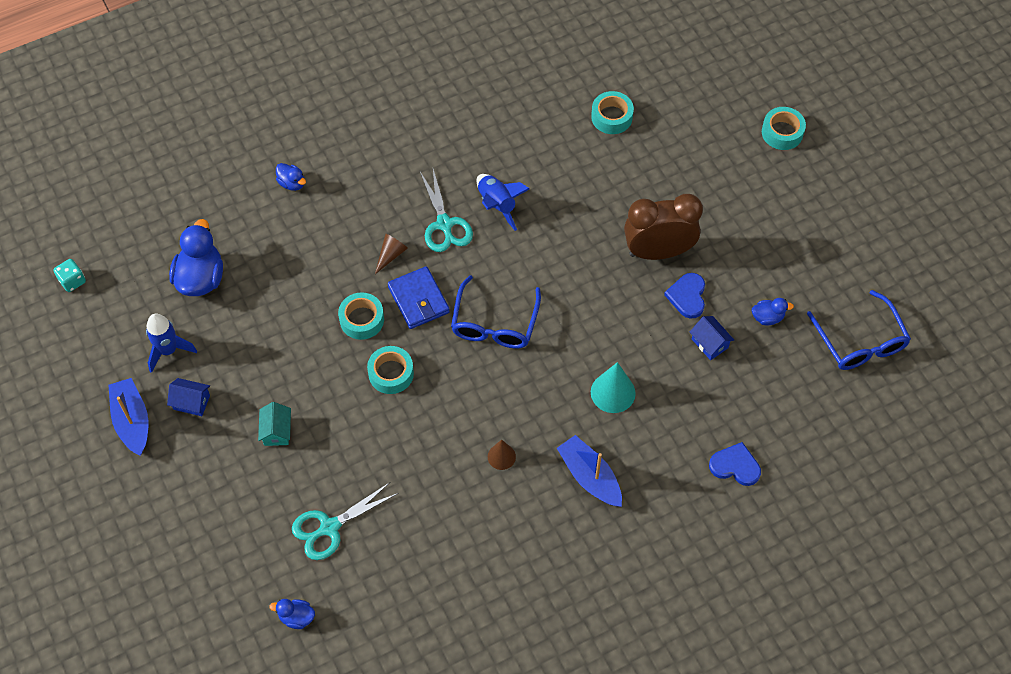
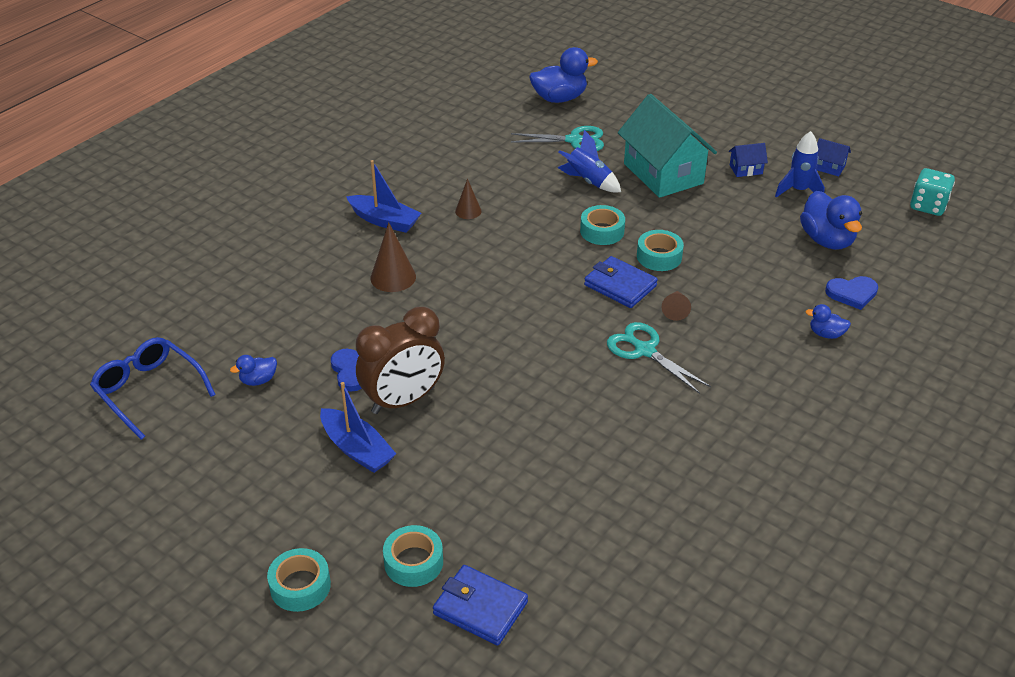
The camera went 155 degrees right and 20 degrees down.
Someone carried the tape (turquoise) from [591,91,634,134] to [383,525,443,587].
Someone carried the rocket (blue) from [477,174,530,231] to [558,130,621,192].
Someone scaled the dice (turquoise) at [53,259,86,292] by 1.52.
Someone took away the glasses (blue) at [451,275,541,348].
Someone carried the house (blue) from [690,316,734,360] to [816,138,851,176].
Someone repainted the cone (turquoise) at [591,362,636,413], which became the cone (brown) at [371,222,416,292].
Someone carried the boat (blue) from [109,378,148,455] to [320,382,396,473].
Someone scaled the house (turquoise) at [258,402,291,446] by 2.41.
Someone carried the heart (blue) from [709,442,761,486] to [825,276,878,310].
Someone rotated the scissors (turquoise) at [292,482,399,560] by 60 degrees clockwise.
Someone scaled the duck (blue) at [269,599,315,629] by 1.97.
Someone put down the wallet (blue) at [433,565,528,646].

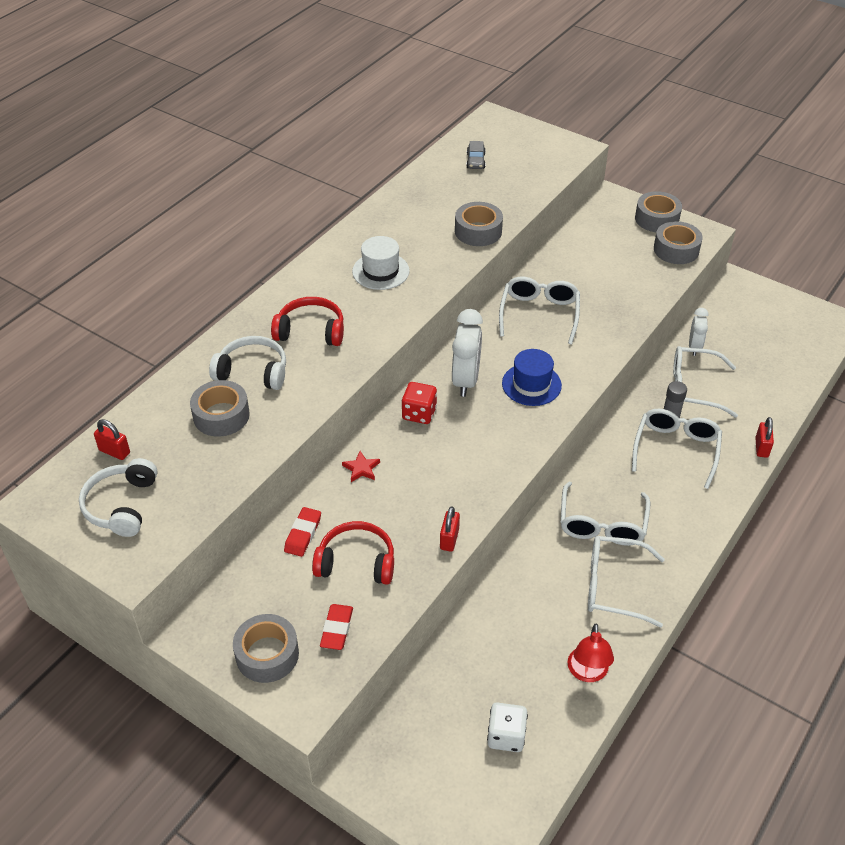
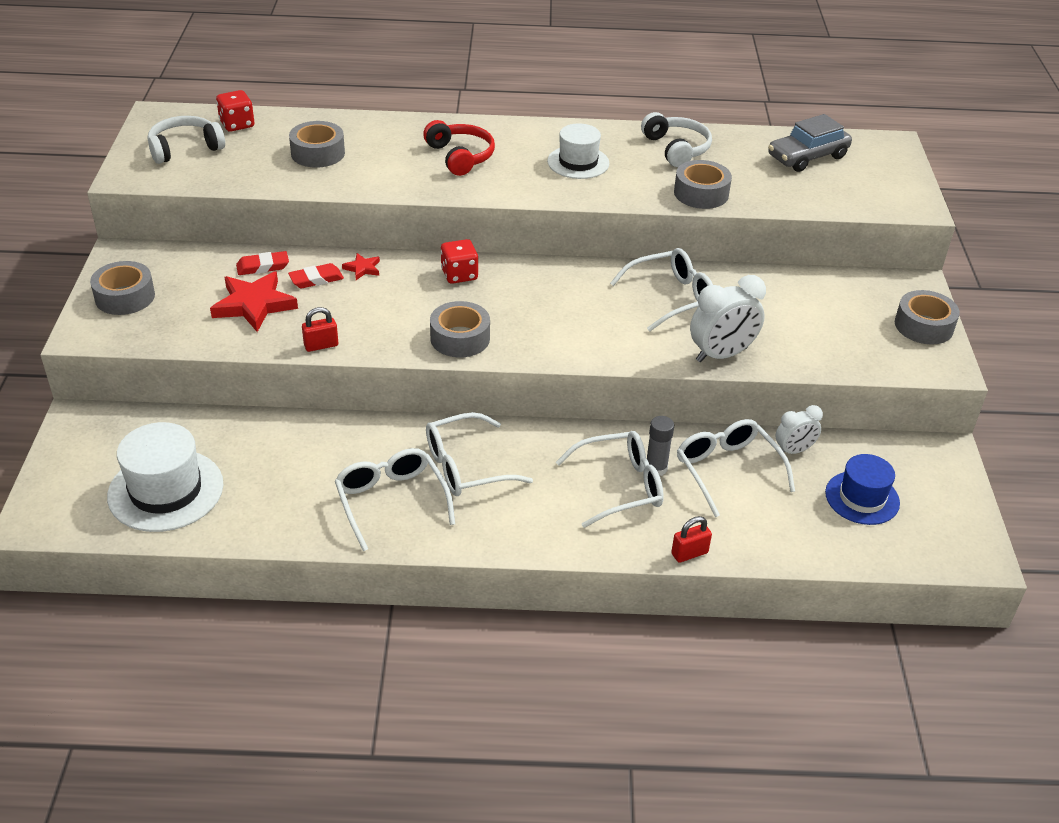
The camera went 55 degrees right and 5 degrees down.
Someone scaled the car (grey) at [466,141,486,169] by 1.84.
Someone carried the tape (grey) from [654,221,703,264] to [430,301,490,357].
Someone carried the clock (white) from [452,309,483,397] to [690,275,766,362].
Someone carried the headphones (white) from [209,336,286,390] to [641,112,712,167].
Someone carried the hat (blue) from [502,349,562,406] to [825,454,900,525].
Someone swapped the padlock (red) at [94,419,130,460] for the dice (red) at [216,90,254,132].
Someone swapped the headphones (red) at [312,521,394,585] for the star (red) at [210,271,298,332].
Someone carried the eraser (red) from [320,604,353,650] to [288,263,344,288].
Someone took away the lamp (red) at [568,623,614,682].
Someone swapped the dice (white) at [487,702,528,752] for the hat (white) at [107,422,223,532].

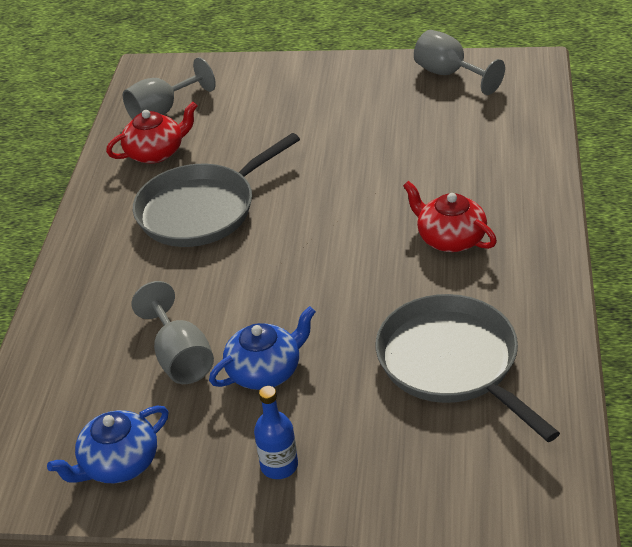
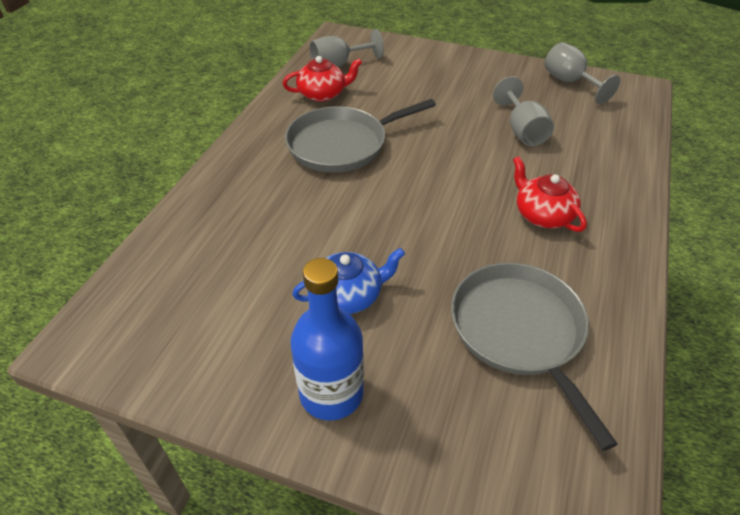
The camera went 10 degrees right and 5 degrees up.
Someone carried the goblet (grey) from [131,281,214,384] to [493,76,554,146].
Someone scaled the bottle (blue) at [254,386,298,479] by 1.74.
Someone took away the teapot (blue) at [47,406,169,483].

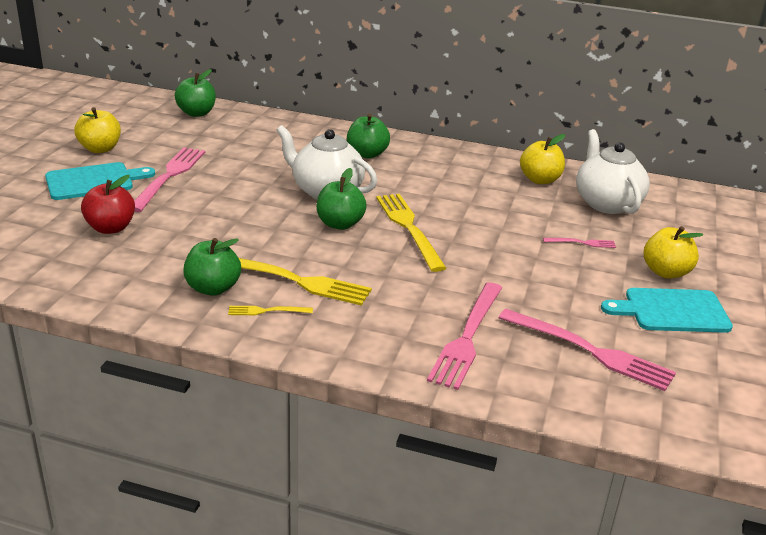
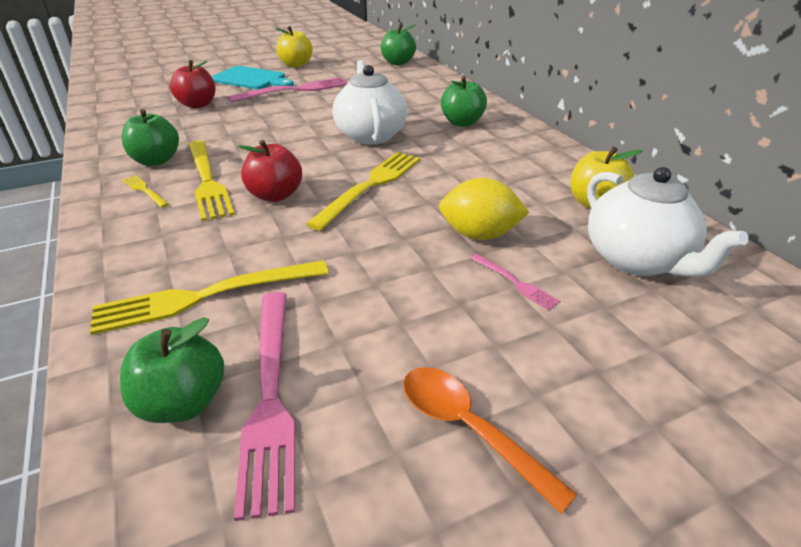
The camera went 50 degrees right and 5 degrees up.
Someone rotated the teapot (white) at [576,129,650,214] by 120 degrees clockwise.
Someone carried the apple (green) from [317,168,367,230] to [120,317,224,423].
Someone took away the apple (yellow) at [644,226,703,279].
Someone repainted the fork (pink) at [427,282,502,390], which became the fork (yellow) at [90,260,329,335].
Someone swapped the cutting board (turquoise) at [601,288,733,333] for the spoon (orange) at [403,367,577,514].
Someone put down the apple (red) at [238,140,302,202].
Someone put down the lemon (yellow) at [439,178,529,240].

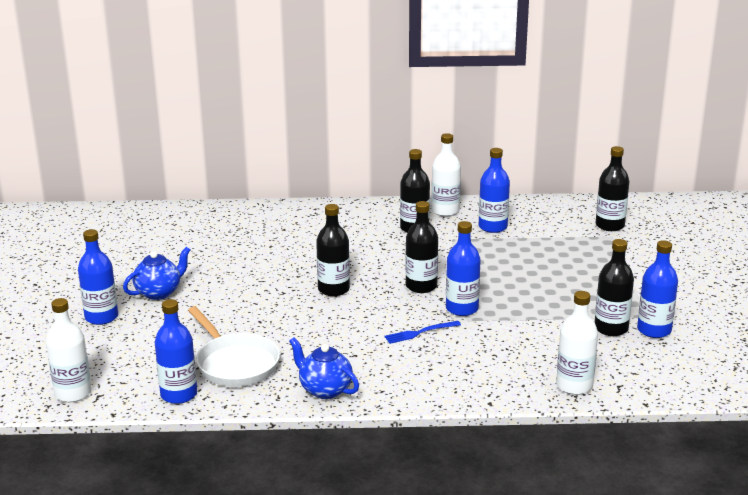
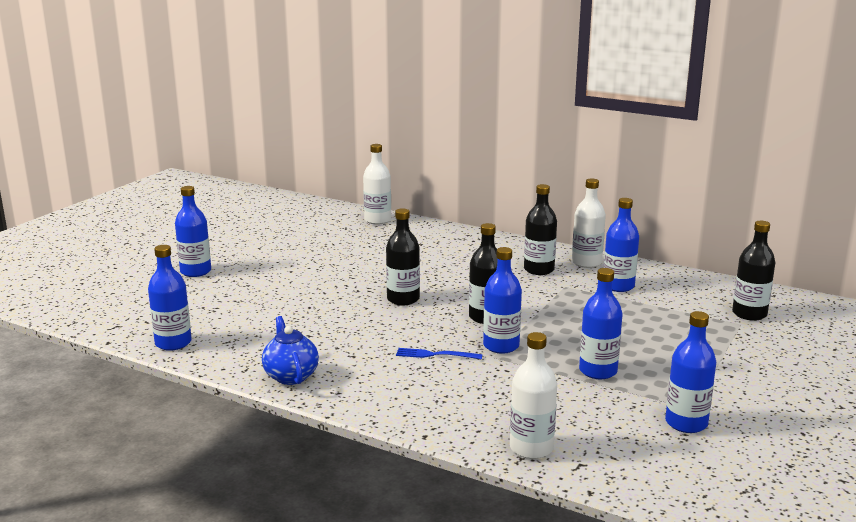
The camera went 30 degrees right and 5 degrees down.
Someone took away the bottle (black) at [595,239,634,336].
Someone took away the teapot (blue) at [123,247,190,300].
Someone carried the bottle (white) from [46,298,92,402] to [363,144,391,224].
Someone took away the pan (white) at [188,306,280,387].
Someone put down the bottle (blue) at [579,268,623,379].

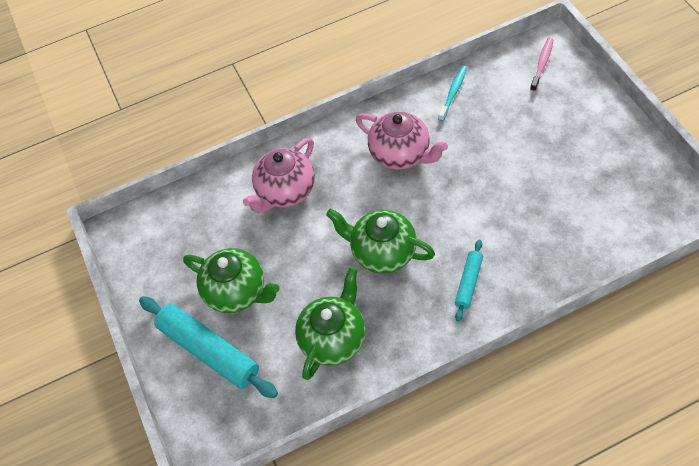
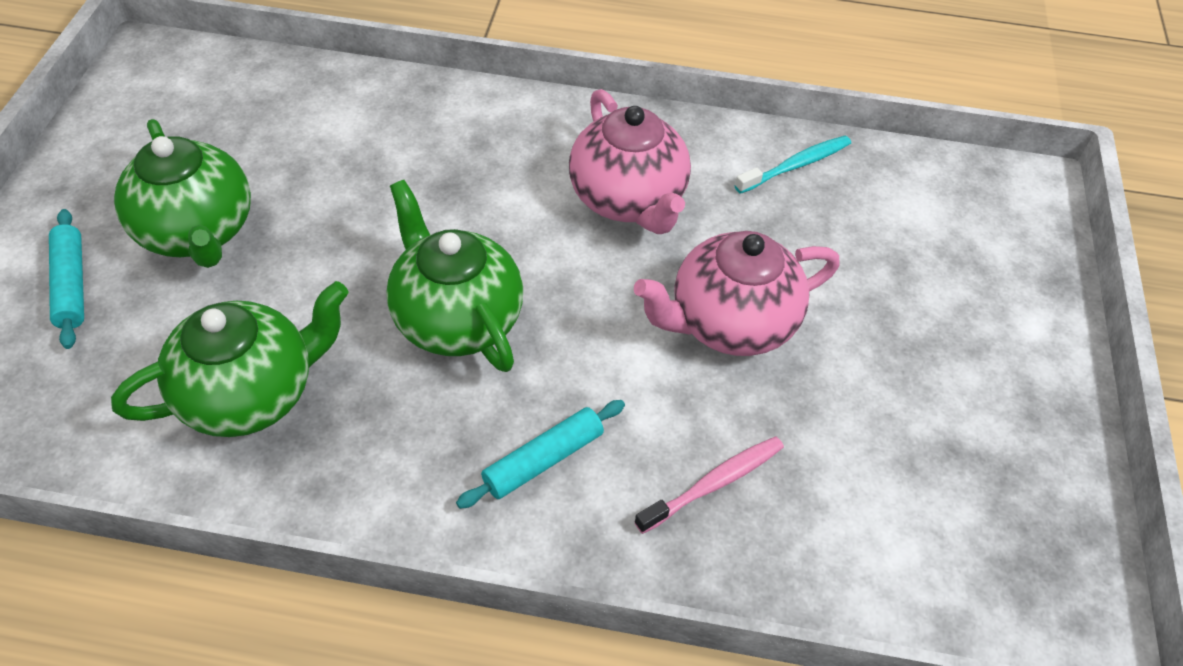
The camera went 25 degrees right and 5 degrees down.
Someone carried the toothbrush (pink) from [530,38,554,92] to [634,436,784,534].
Someone carried the teapot (pink) from [243,137,315,213] to [634,231,840,356].
Someone scaled the rolling pin (turquoise) at [139,296,278,398] by 0.53.

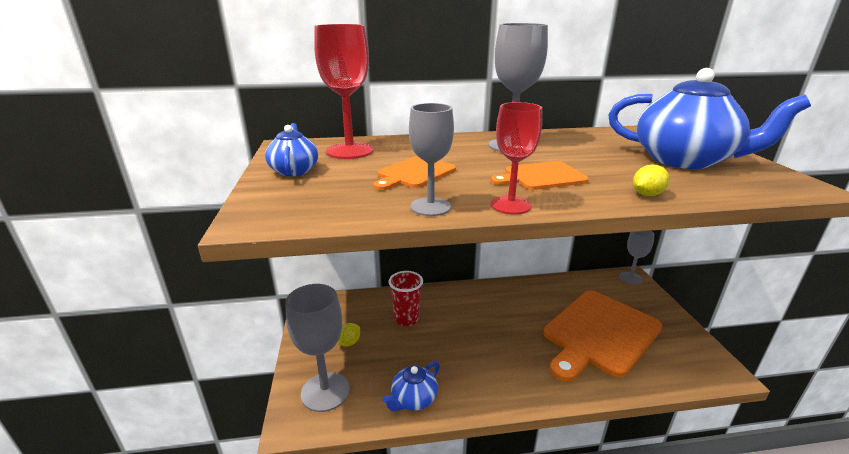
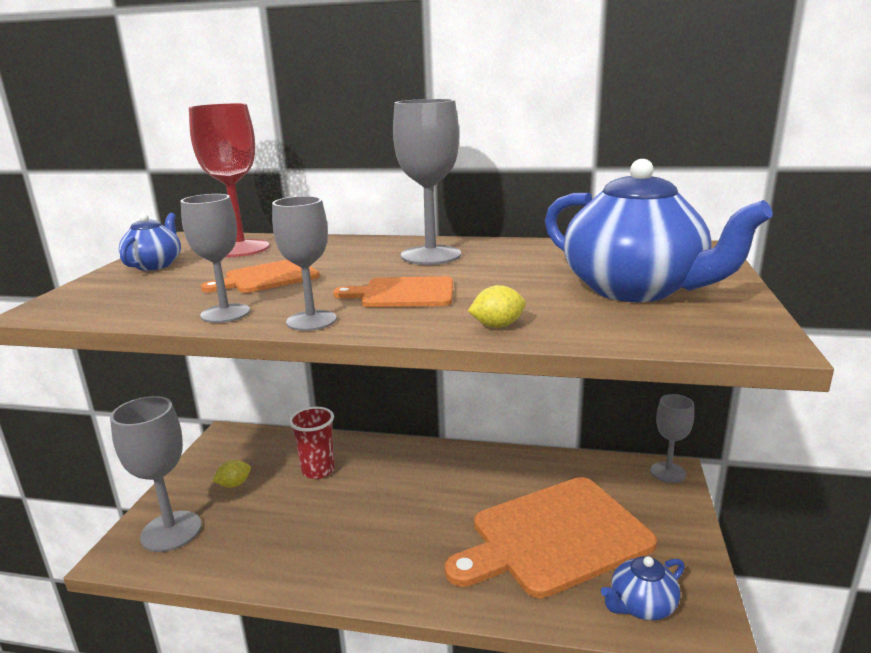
The camera went 20 degrees right and 5 degrees down.
Someone repainted the goblet (red) at [491,102,542,214], which became the goblet (grey) at [272,196,337,331].
Someone carried the teapot (blue) from [382,362,440,411] to [601,556,685,620].

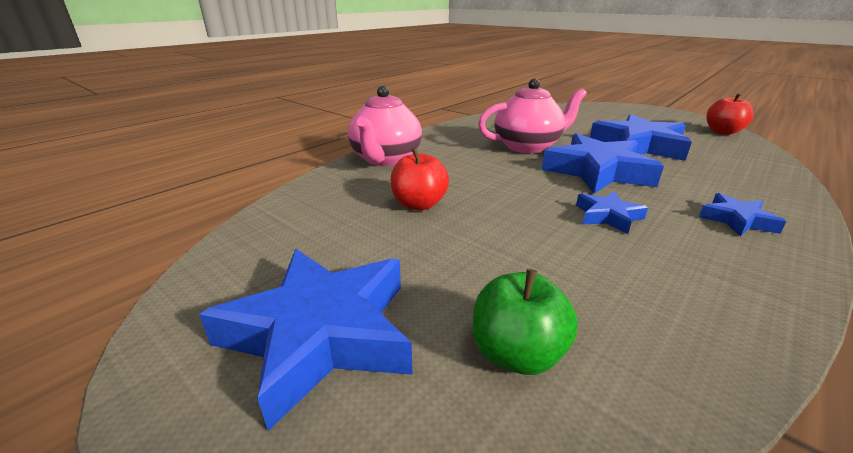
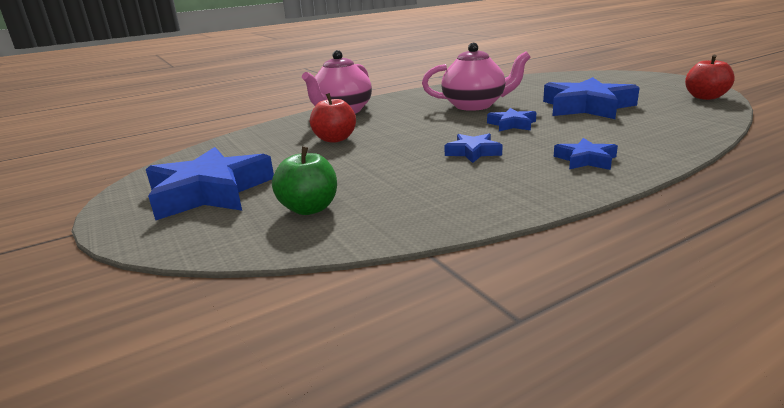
The camera went 20 degrees right and 5 degrees down.
Someone scaled the star (blue) at [542,133,664,194] by 0.50.

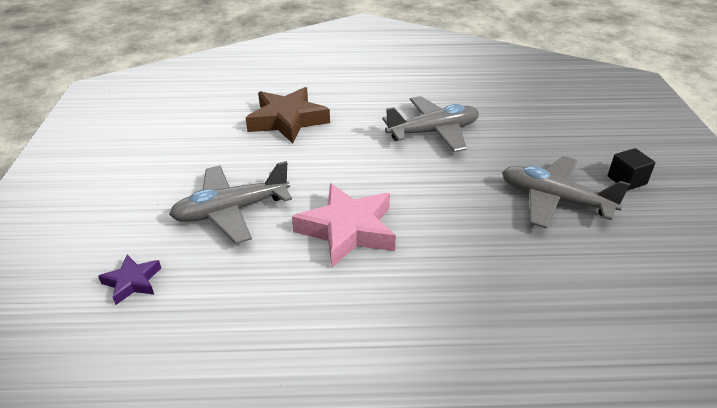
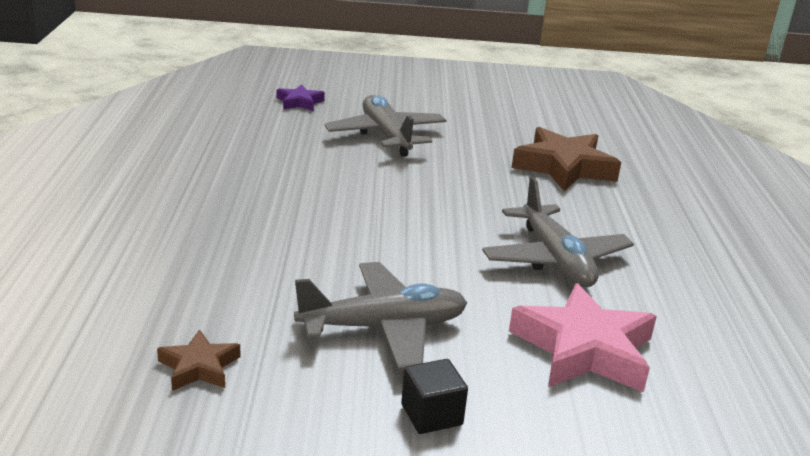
The camera went 90 degrees right and 10 degrees down.
Someone rotated the plane (grey) at [502,156,630,228] by 45 degrees clockwise.
Someone carried the star (pink) from [292,183,396,267] to [509,283,657,392].
Someone put down the star (brown) at [157,329,240,391].

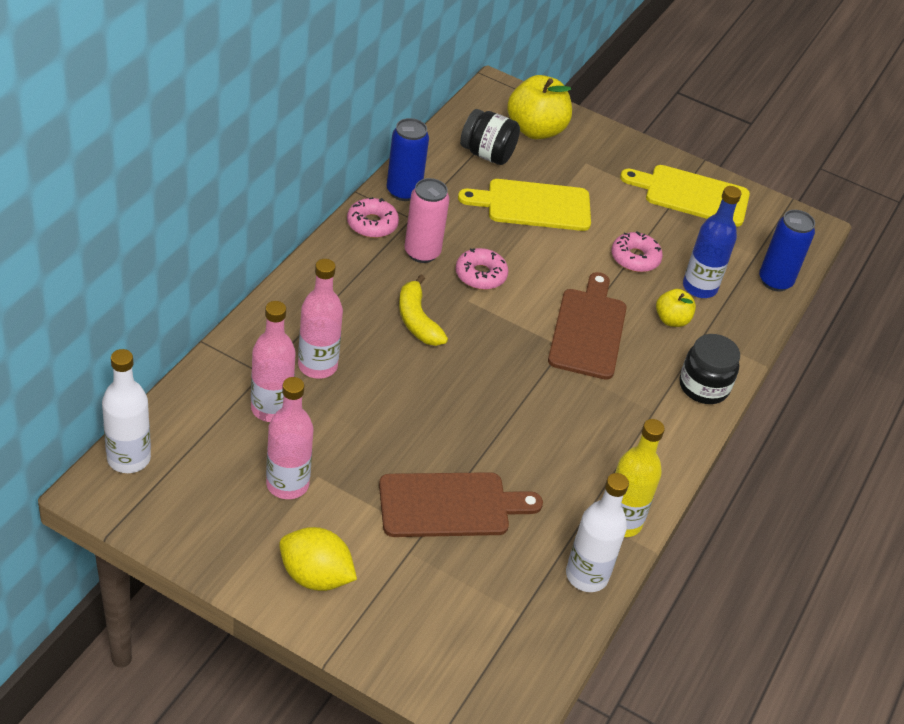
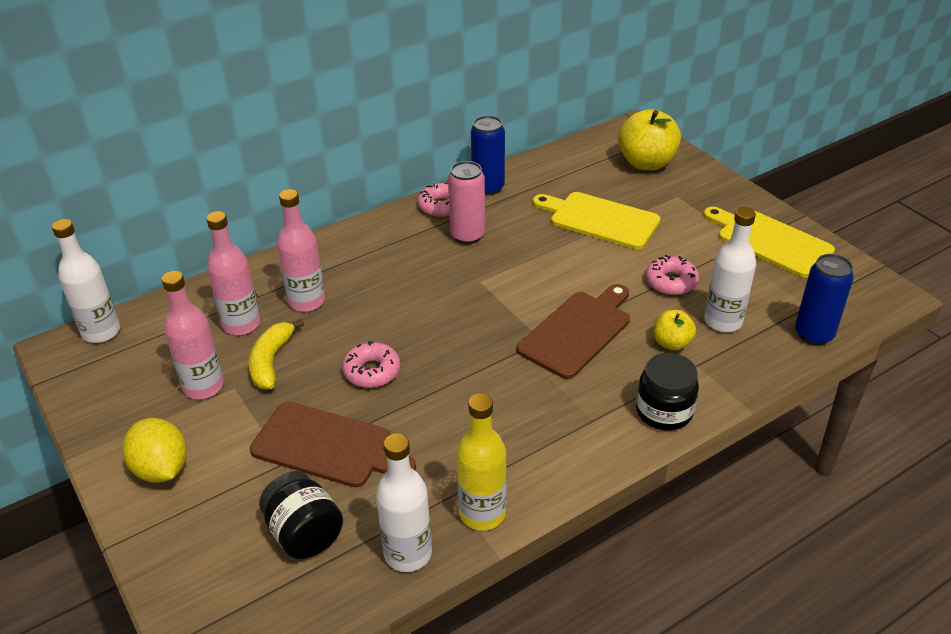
The camera went 35 degrees right and 5 degrees down.
Someone carried the jar (black) from [460,109,520,165] to [259,471,343,559].
Someone repainted the bottle (blue) at [683,186,741,298], which became the bottle (white) at [704,207,756,332].
Someone carried the donut (pink) from [456,248,508,290] to [342,341,400,388].
Someone carried the banana (yellow) from [399,275,448,346] to [248,319,304,389].

